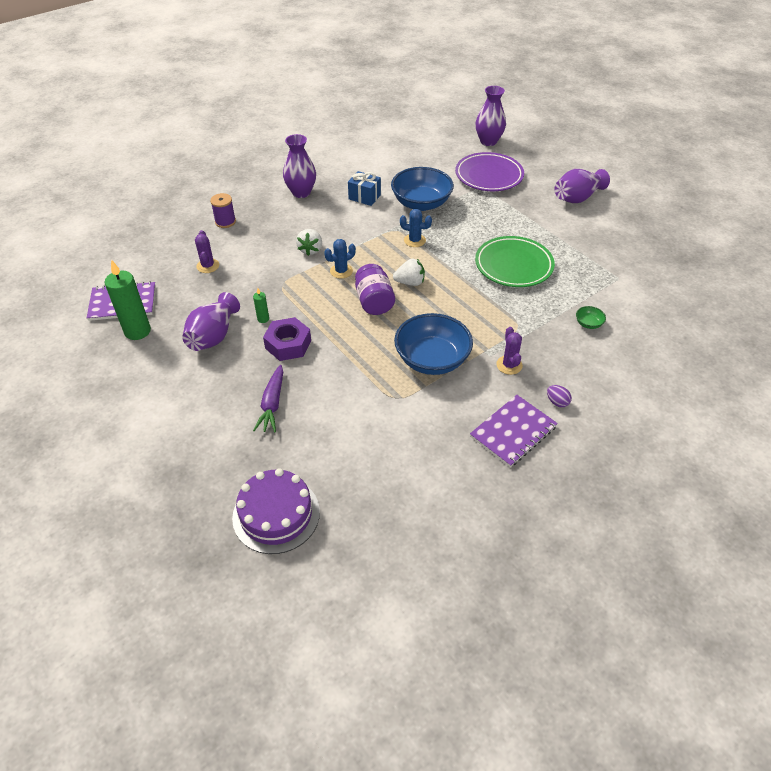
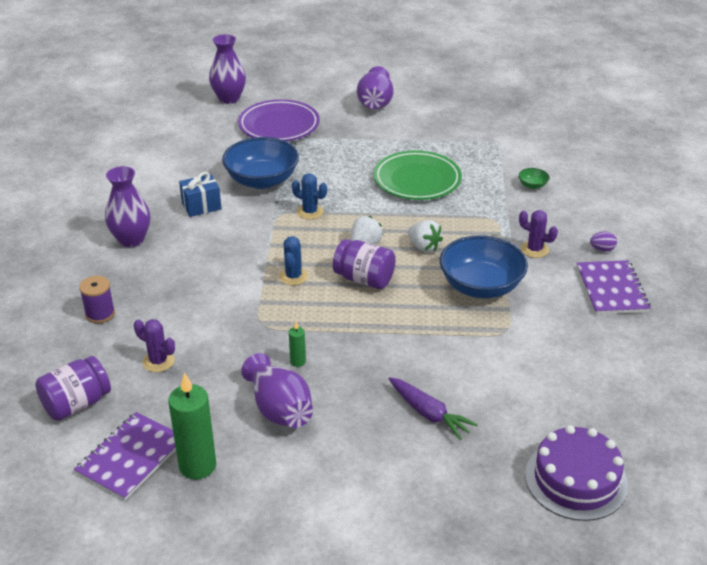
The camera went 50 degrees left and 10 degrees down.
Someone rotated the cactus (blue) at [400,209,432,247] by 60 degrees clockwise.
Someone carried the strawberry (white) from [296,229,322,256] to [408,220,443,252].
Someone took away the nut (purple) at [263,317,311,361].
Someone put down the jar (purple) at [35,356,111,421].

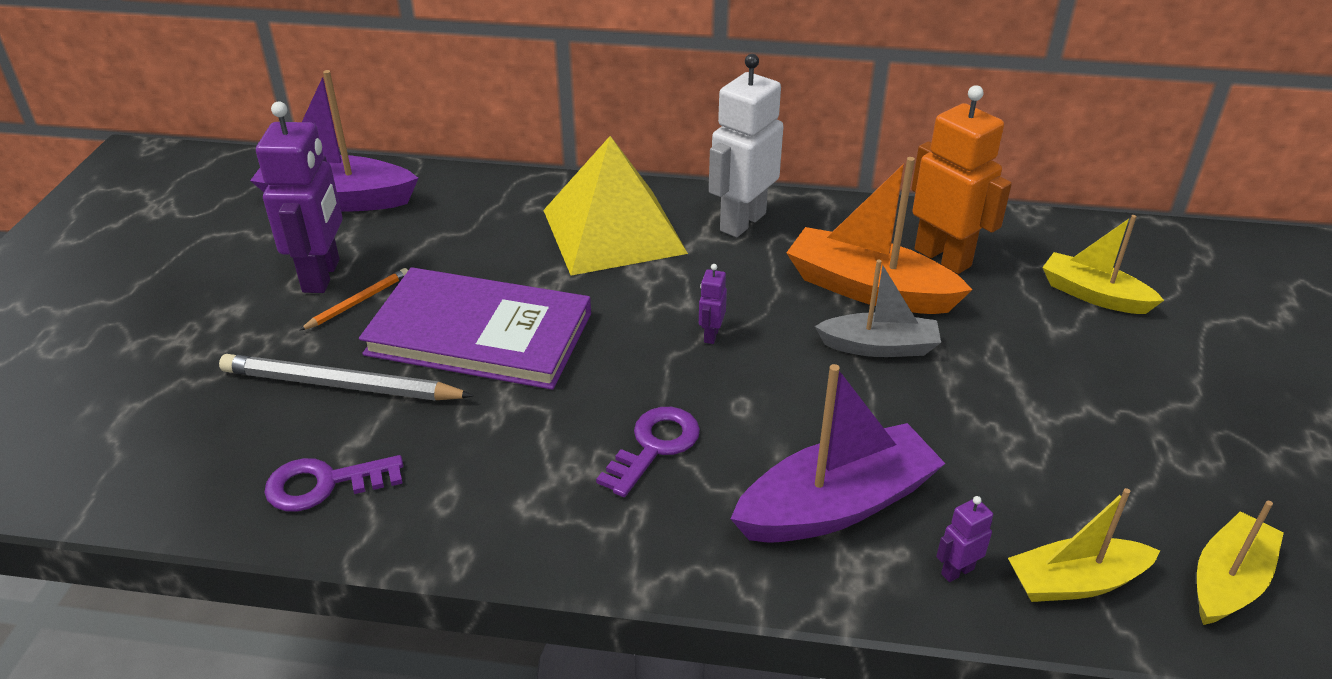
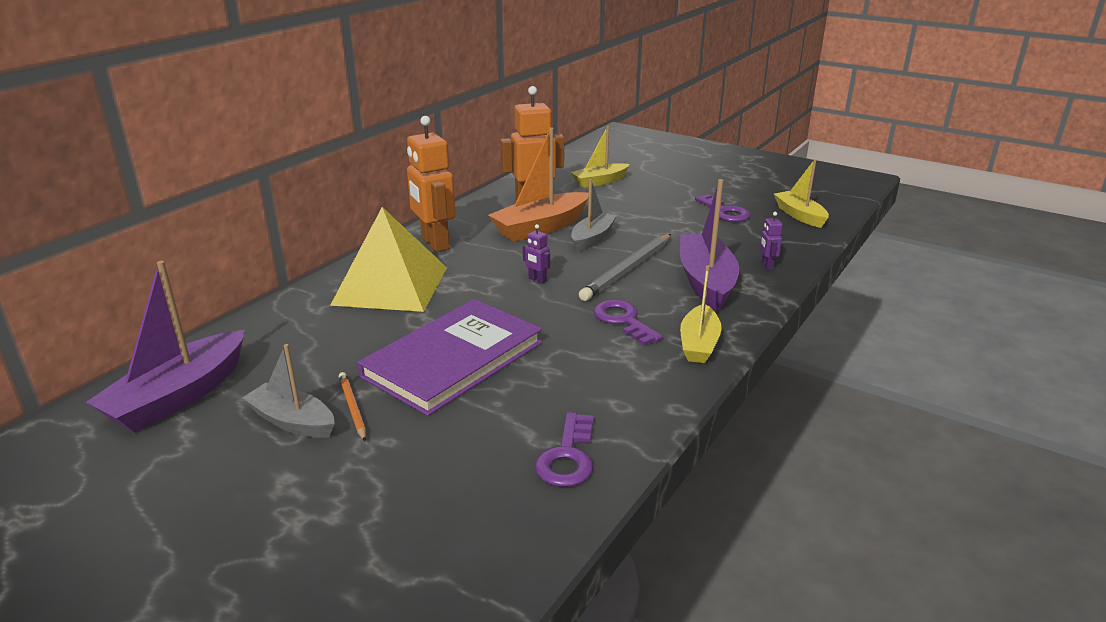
The camera went 65 degrees left and 10 degrees down.
Someone repainted the robot (white) at [709,54,784,237], which became the robot (orange) at [407,116,456,252].
Someone swapped the robot (purple) at [256,101,343,293] for the boat (grey) at [242,344,335,438].
Someone carried the pencil (grey) from [219,354,474,401] to [579,234,671,301].
Someone carried the boat (yellow) from [1008,488,1160,602] to [680,265,722,363].
Someone put down the key (purple) at [695,194,751,222].

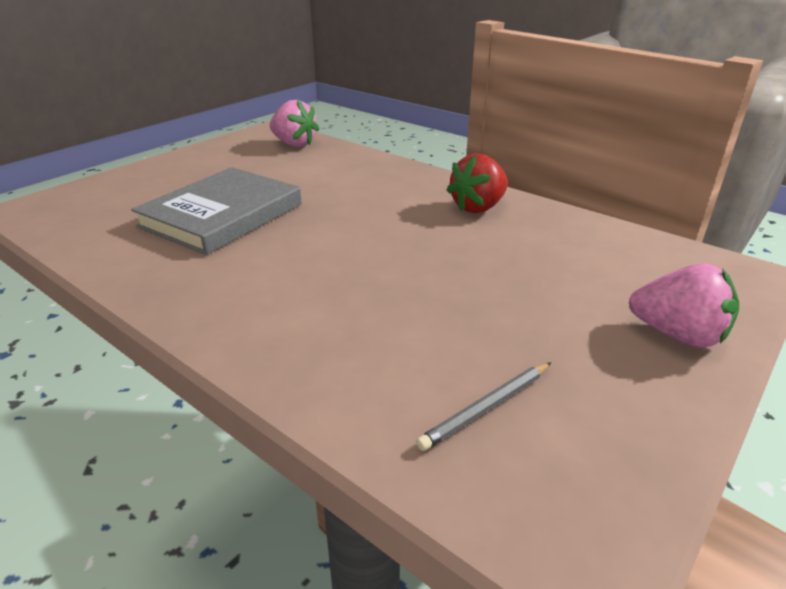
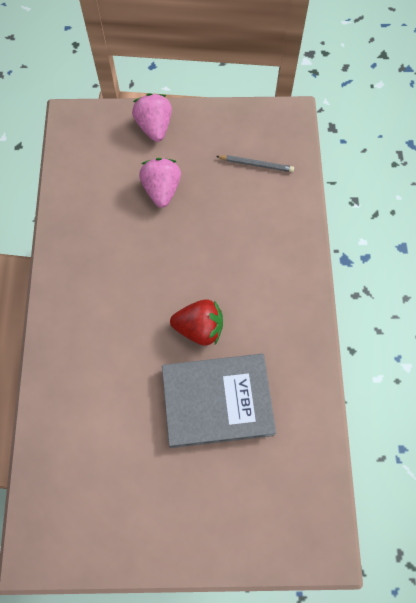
The camera went 130 degrees left and 35 degrees up.
Someone carried the strawberry (pink) from [270,100,319,147] to [139,158,181,208].
Someone carried the strawberry (red) from [446,154,508,213] to [170,299,223,346].

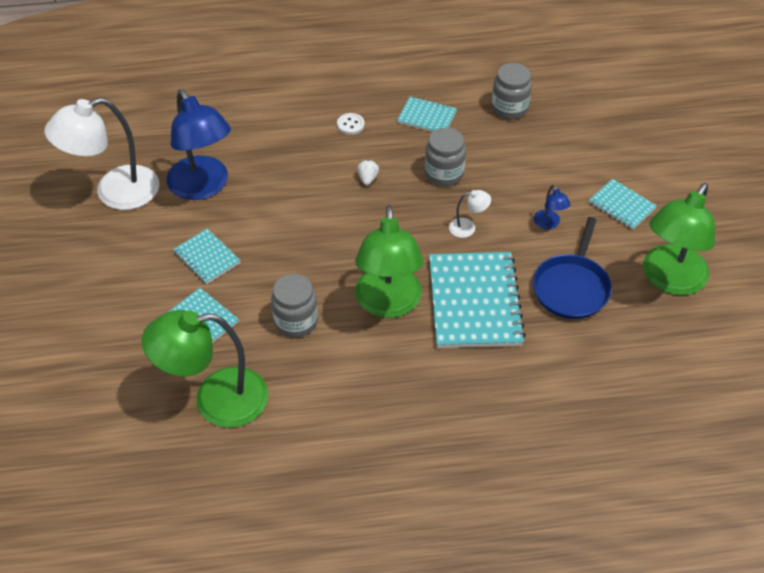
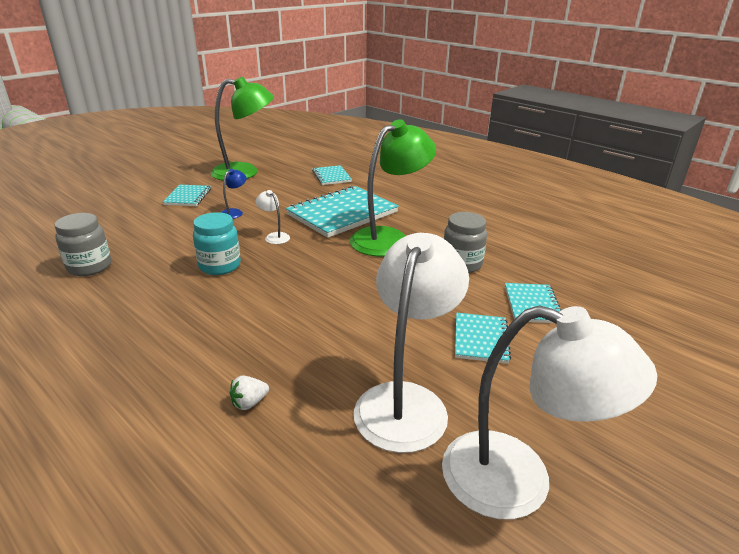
The camera went 130 degrees left and 20 degrees down.
Someone repainted the lamp (blue) at [167,89,231,200], which became the lamp (white) at [354,233,469,453].
Someone carried the notebook (turquoise) from [397,96,457,132] to [312,165,352,185].
Someone took away the button (white) at [337,113,364,135].
Someone repainted the jar (grey) at [425,127,466,186], which became the jar (turquoise) at [193,212,241,275].
Someone carried the strawberry (white) from [357,160,379,186] to [230,375,269,410].
Someone took away the pan (blue) at [533,217,612,319].
Someone took away the lamp (green) at [142,310,268,428].

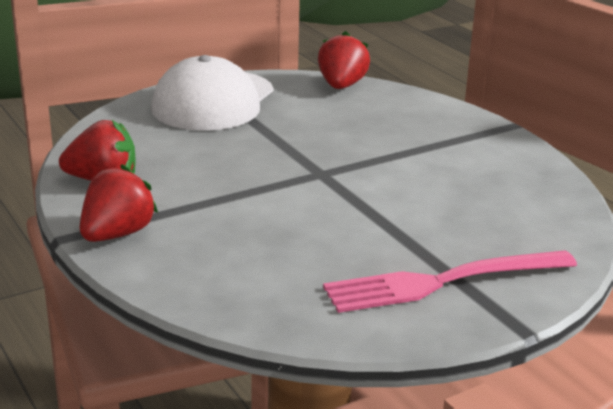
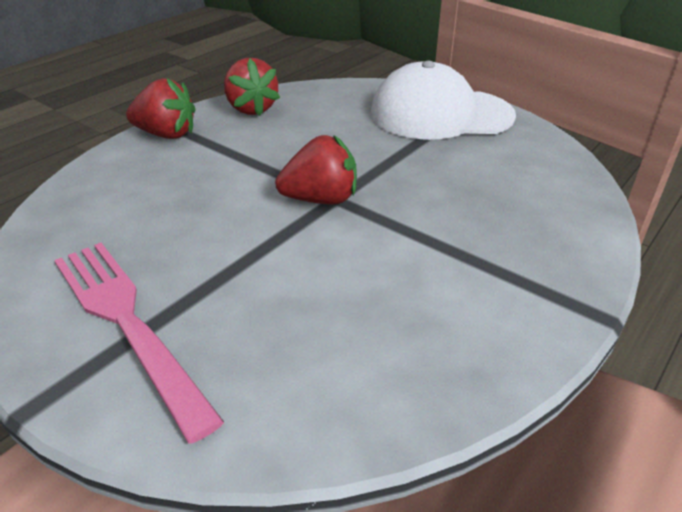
The camera went 70 degrees right and 10 degrees up.
Someone carried the strawberry (red) from [318,31,370,89] to [275,135,357,205].

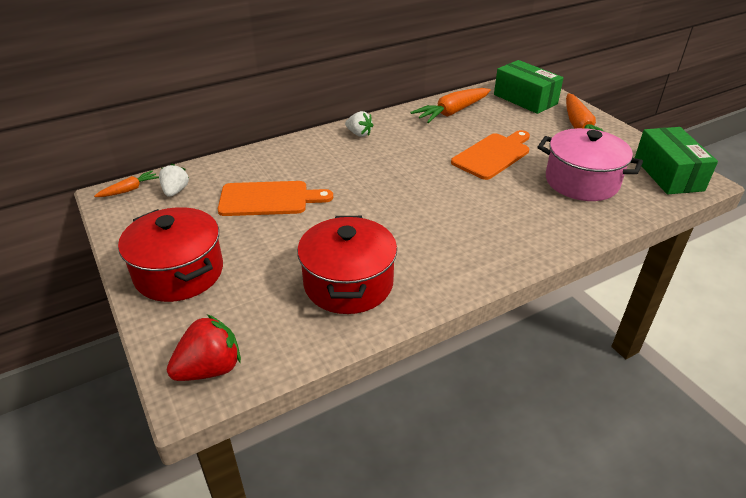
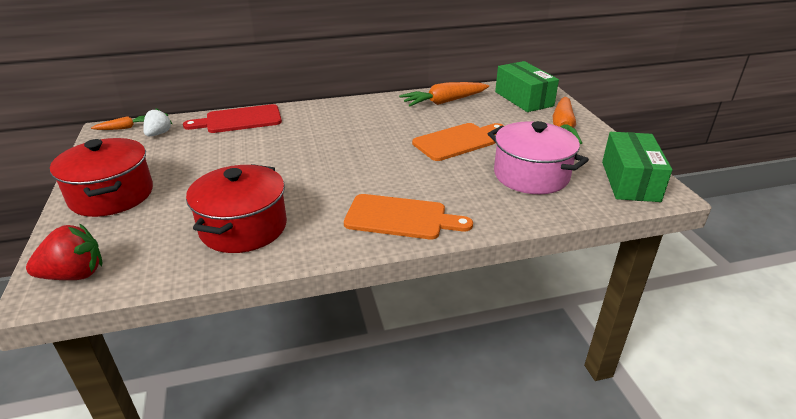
The camera went 15 degrees right and 5 degrees down.
Someone took away the strawberry (white) at [345,111,373,137].
Someone carried the cutting board (orange) from [218,181,333,216] to [344,194,473,239].
Someone put down the cutting board (red) at [183,104,282,133].

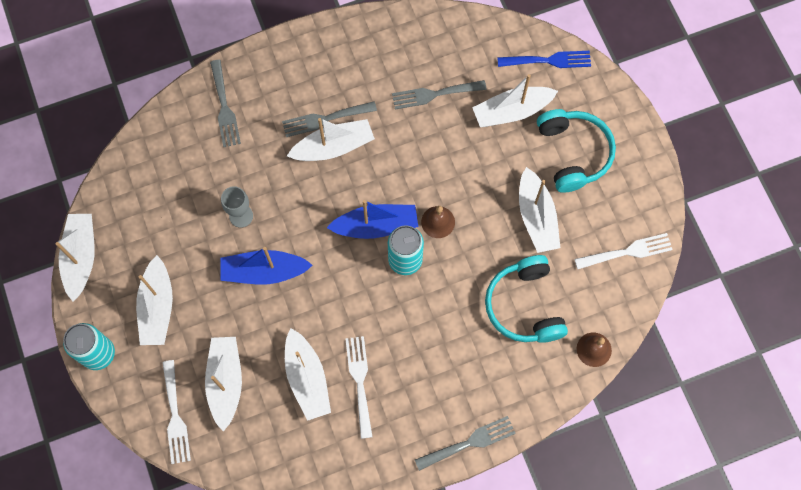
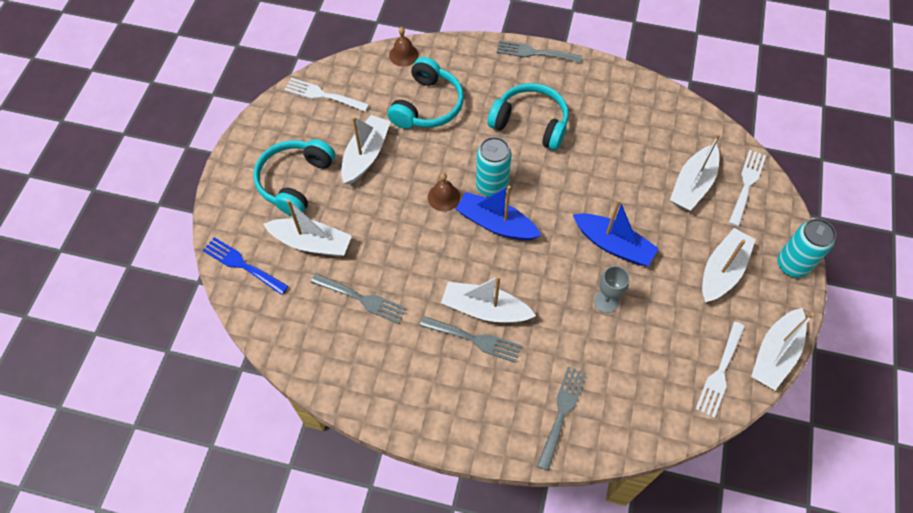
The camera went 145 degrees left and 10 degrees down.
Someone took away the boat (white) at [285,328,331,421].
Someone carried the fork (white) from [345,336,372,439] to [695,322,745,418].
Someone put down the headphones (turquoise) at [488,83,569,150].

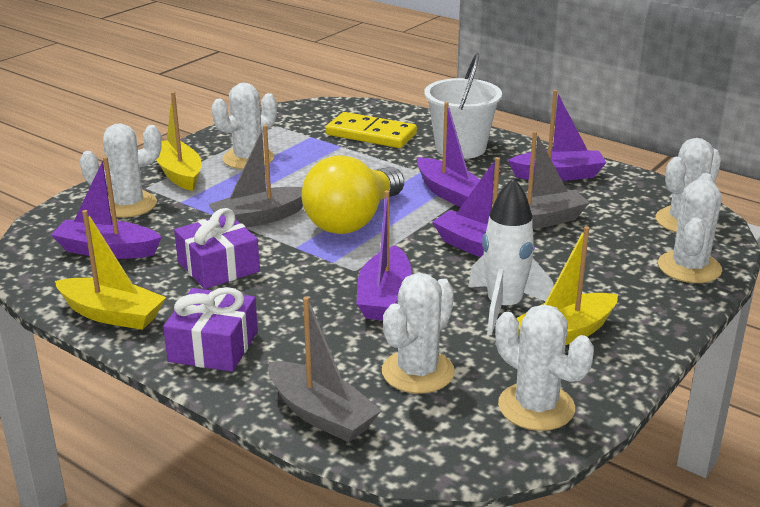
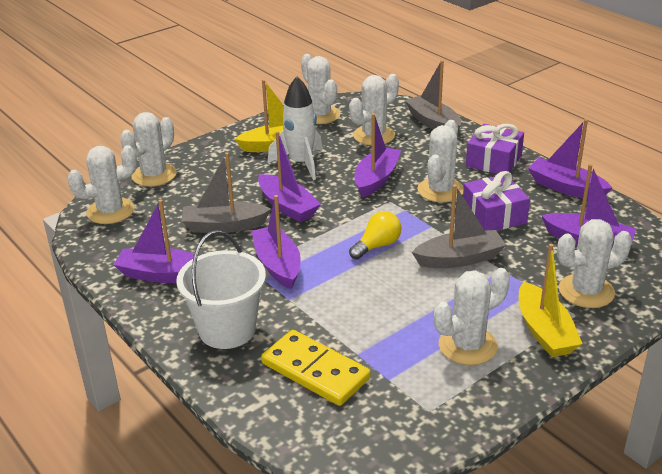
The camera went 165 degrees left and 5 degrees up.
Someone scaled the light bulb (yellow) at [302,155,404,234] by 0.51.
Someone repainted the boat (yellow) at [55,210,166,330], which became the boat (purple) at [528,119,612,199].
Someone put down the cactus (white) at [417,120,464,203].

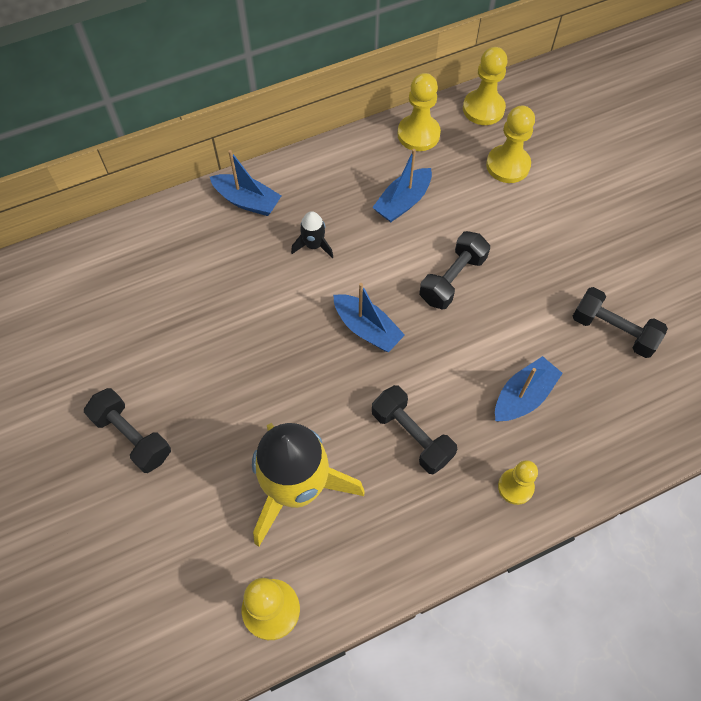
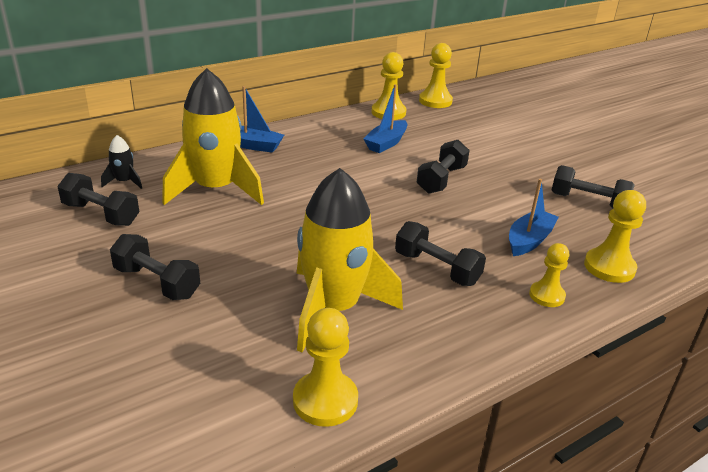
The camera went 10 degrees left and 30 degrees down.
Someone carried the pawn (yellow) from [486,105,535,183] to [584,190,646,283].
Someone carried the rocket (black) from [291,211,333,258] to [101,135,142,189].
Someone took away the boat (blue) at [333,283,405,352].
Someone put down the rocket (yellow) at [162,68,264,205].
Someone put down the dumbbell (black) at [57,173,139,226].

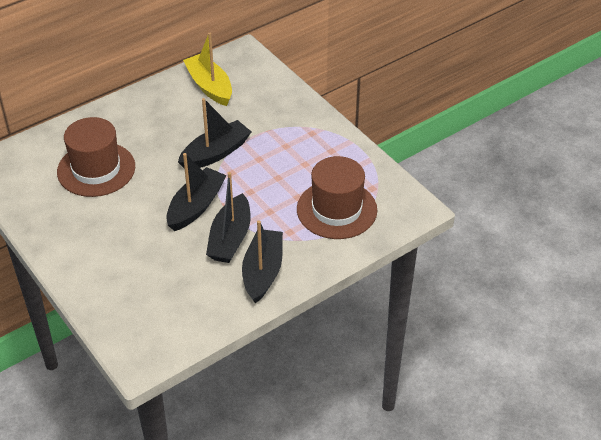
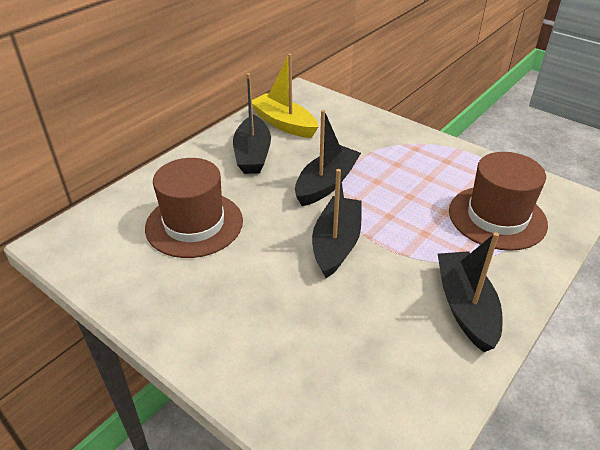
The camera went 15 degrees left and 5 degrees down.
Someone carried the boat (black) from [206,172,251,263] to [233,73,271,174].

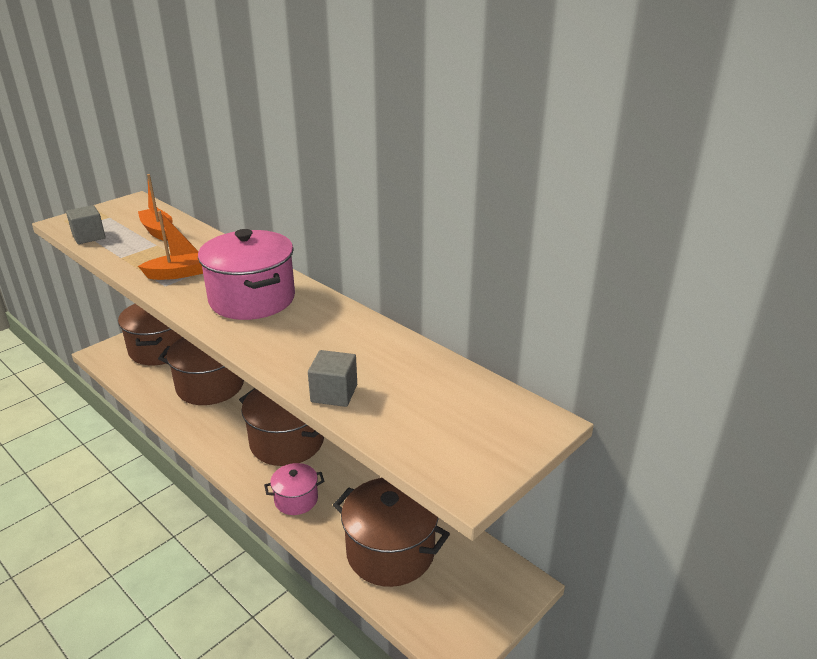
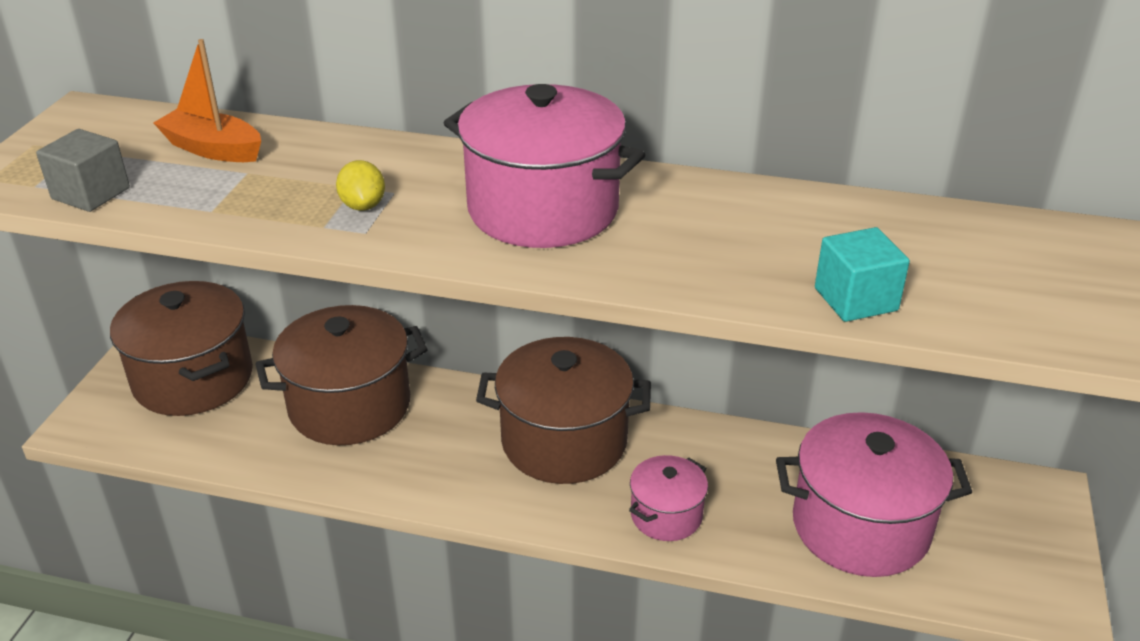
The camera went 30 degrees left and 5 degrees up.
Someone swapped the boat (orange) at [138,210,203,280] for the lemon (yellow) at [336,160,385,211].
Someone repainted the cube (grey) at [308,350,357,407], which became the cube (turquoise) at [815,227,910,322].
Someone repainted the pot (brown) at [333,478,450,587], which became the pot (pink) at [776,412,972,577].

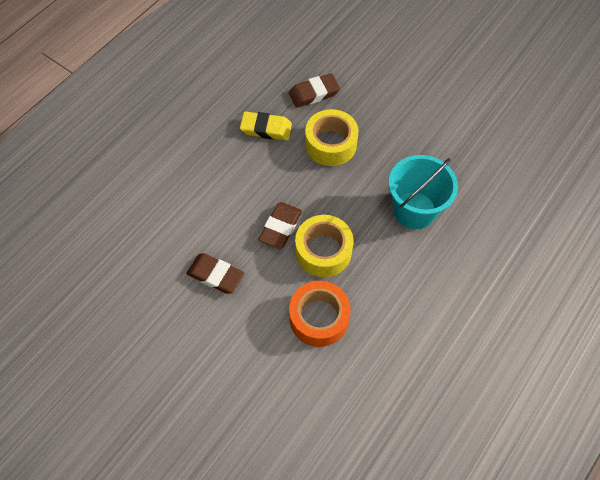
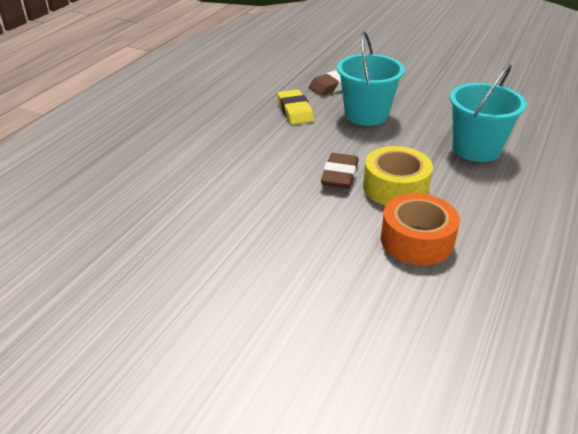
The camera went 10 degrees left and 25 degrees down.
Someone swapped the tape (yellow) at [305,109,359,166] for the bucket (turquoise) at [337,31,405,126].
Someone rotated the eraser (yellow) at [240,111,292,140] by 75 degrees clockwise.
Someone took away the eraser (brown) at [186,253,244,294].

